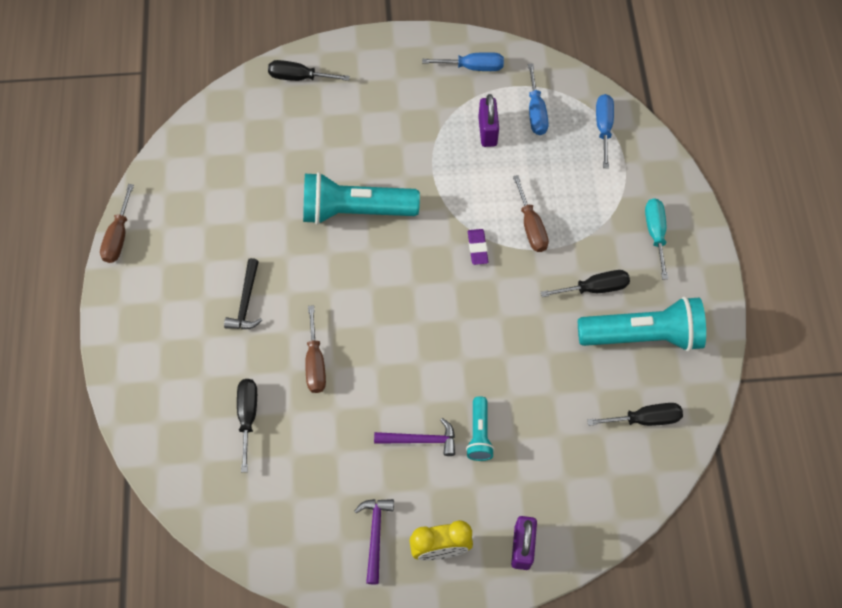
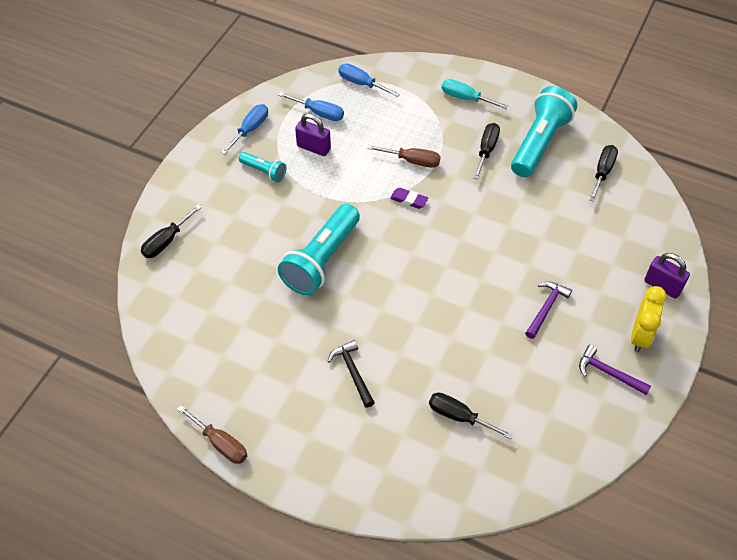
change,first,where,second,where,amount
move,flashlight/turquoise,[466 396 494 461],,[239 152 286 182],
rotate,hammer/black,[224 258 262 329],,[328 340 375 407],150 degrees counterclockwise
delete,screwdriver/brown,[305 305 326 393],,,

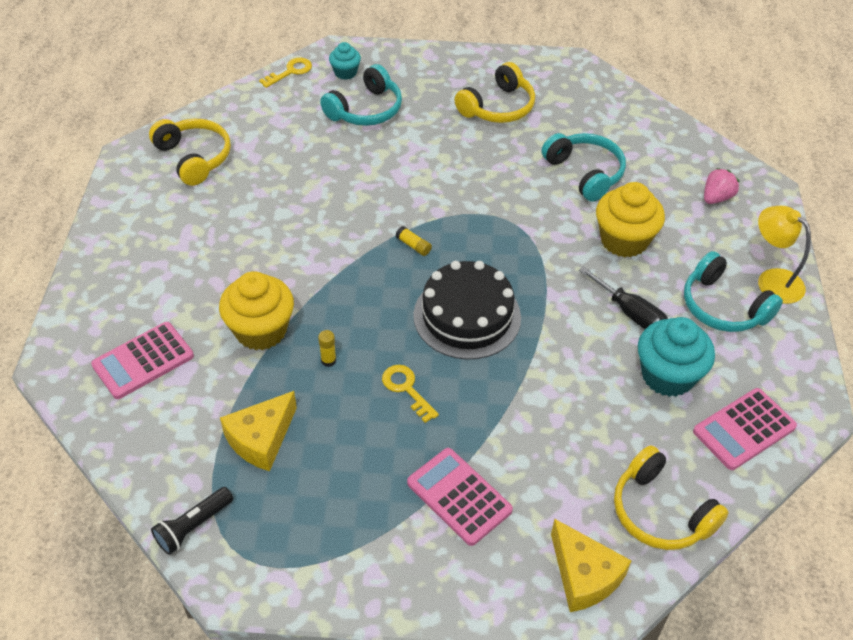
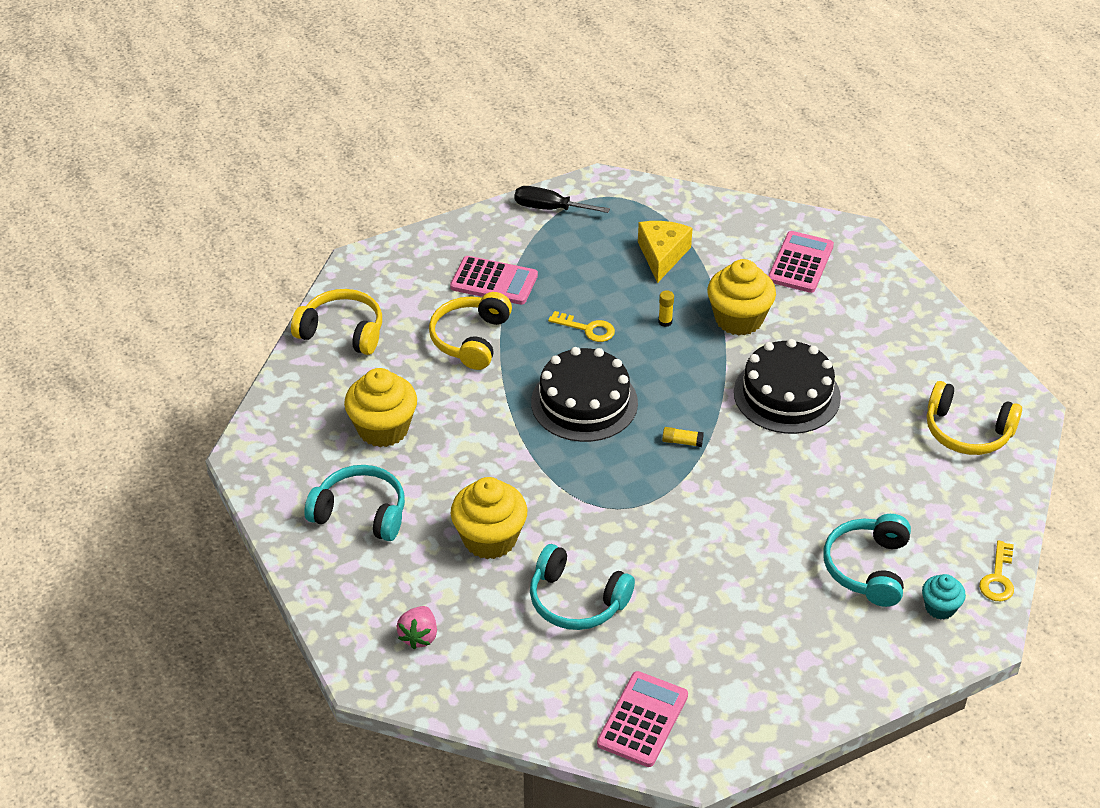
change,first,where,second,where,amount
recolor,cupcake/turquoise,[638 317 715 397],cupcake/yellow,[344 368 417 447],
move,headphones/yellow,[454 62 535 123],,[429 292 512 370],
move,screwdriver/black,[579 266 668 329],,[515 186 610 213],
move,calculator/pink,[693 388 797 470],,[597 671 688 767],
insert,,,cake/black,[734 339 841 434],
delete,flashlight/black,[151 487 233 555],,,
delete,cheese/yellow,[551 519 631 612],,,
delete,lamp/yellow,[758 206 811 304],,,

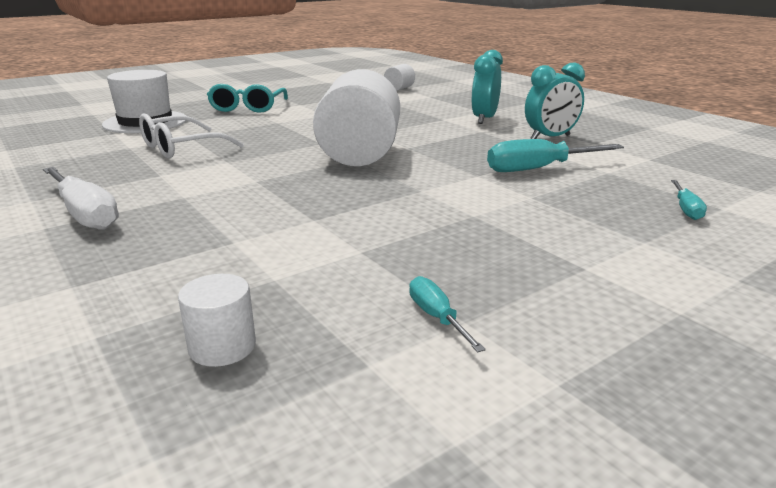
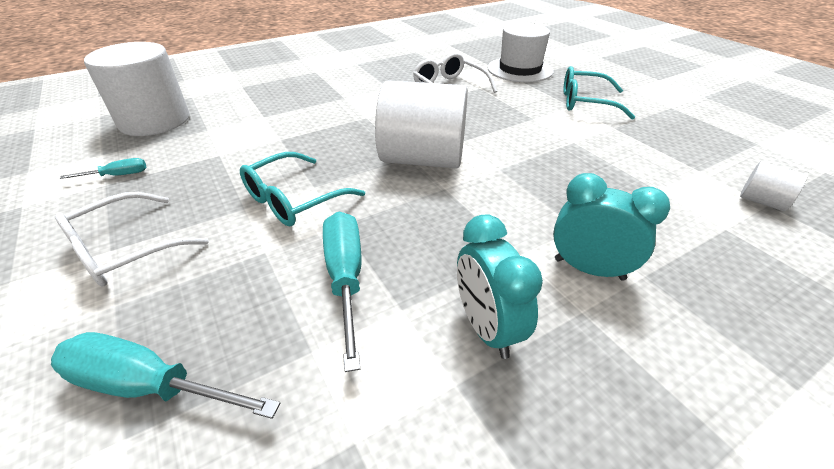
change,first,where,second,where,amount
resize,screwdriver/turquoise,[671 180 707 220],,[51 332 281 419],x1.90
insert,,,glasses/white,[55 192 209 287],
resize,cylinder/white,[178 274 256 367],,[84 42 189 136],x2.27
insert,,,glasses/turquoise,[240 152 365 226],
delete,screwdriver/white,[43 167 119 230],,,

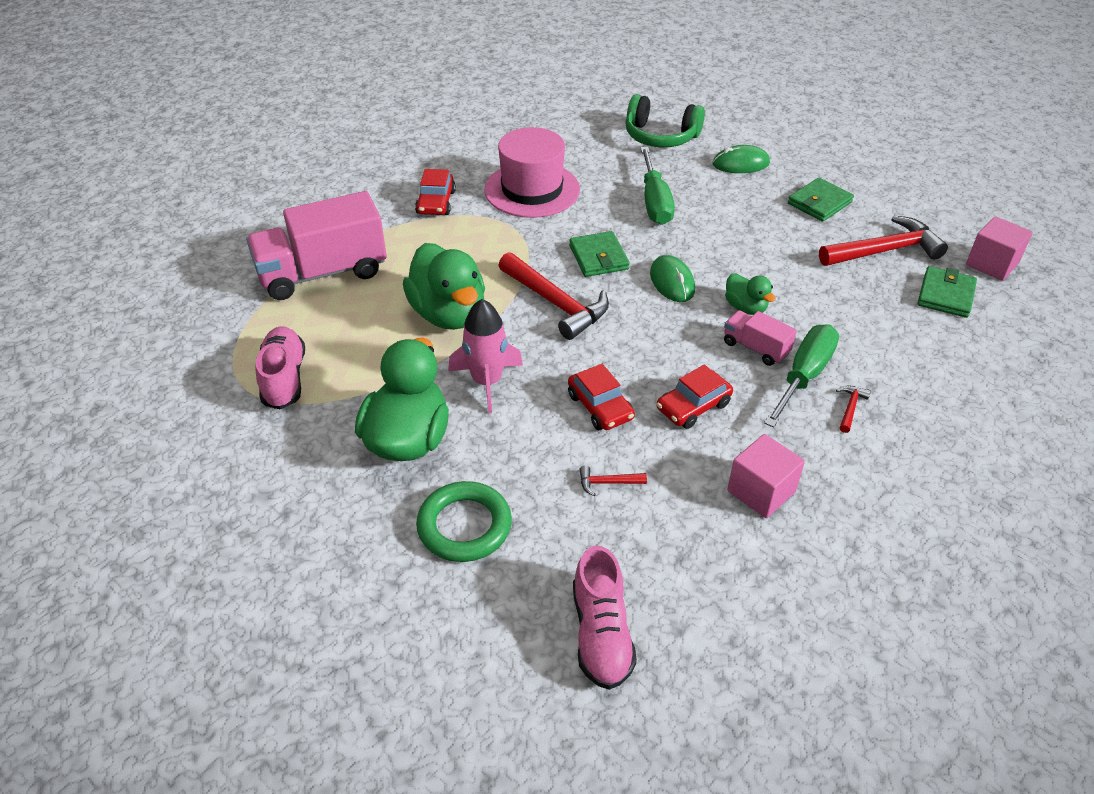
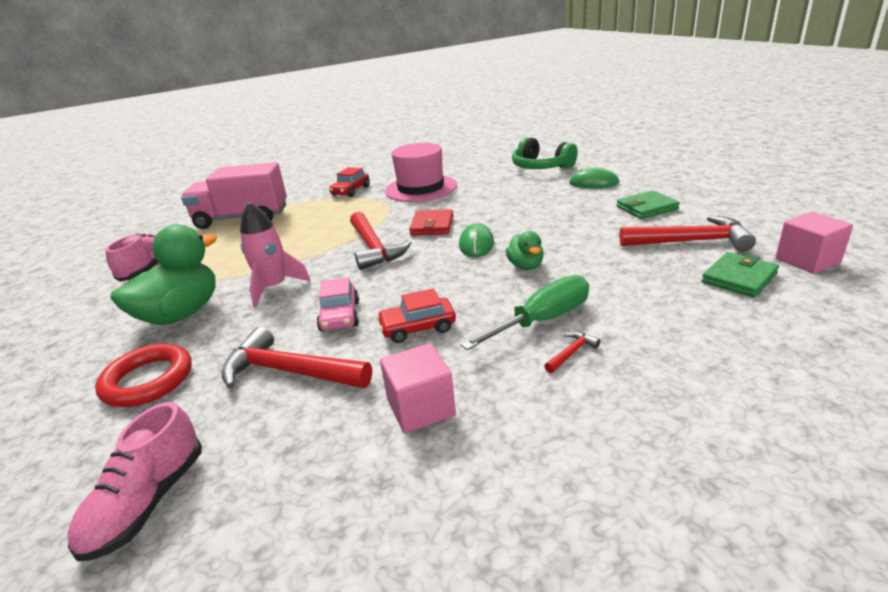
change,first,where,second,where,amount
recolor,ring/green,[416 481 512 562],ring/red,[95 344 192 407],
resize,hammer/red,[579 466 647 496],,[221 327 372 388],x2.35
recolor,car/red,[568 364 635 430],car/pink,[317 277 359 331],
recolor,wallet/green,[569 231 630 277],wallet/red,[409 209 453 236],
delete,duck/green,[403 243 485 330],,,
delete,screwdriver/green,[640 147 675 225],,,
delete,truck/pink,[724 310 797 366],,,

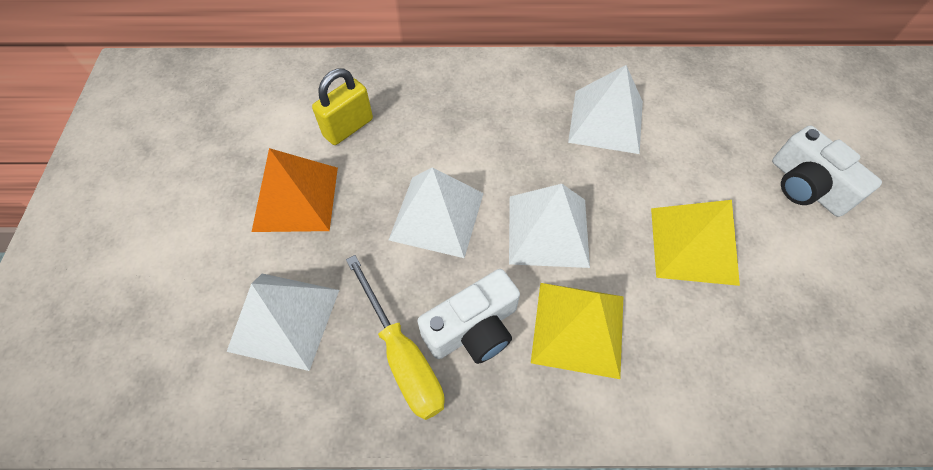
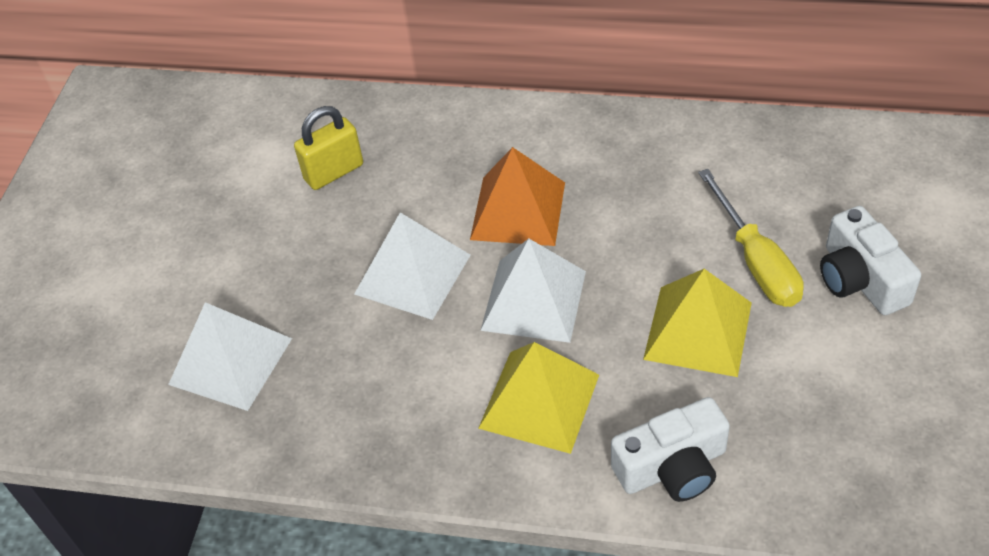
change,first,where,second,where,amount
move,pyramid/orange,[252 148 338 232],,[470 147 565 246],
move,camera/white,[417 269 520 364],,[611 397 730 502],
move,screwdriver/yellow,[346 255 445 420],,[698 169 804 307],
delete,pyramid/white,[568 65 643 154],,,

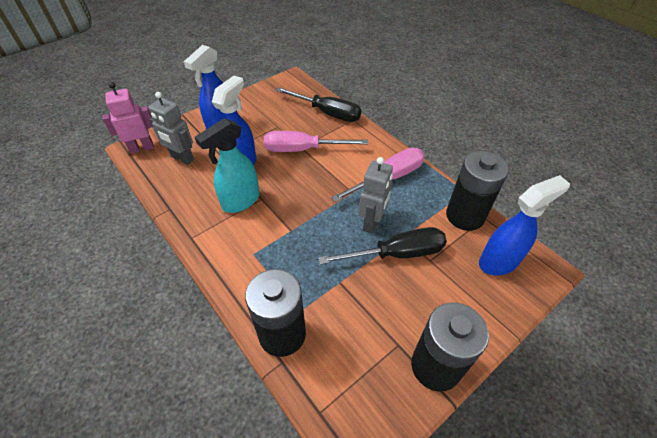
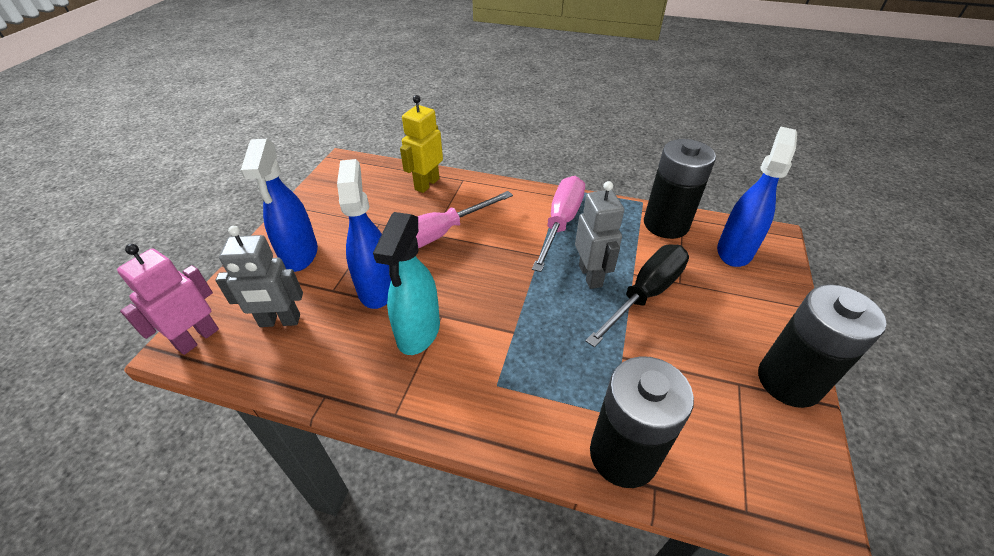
change,first,where,second,where,amount
replace,screwdriver/black,[276 87 361 122],robot/yellow,[400 95 443 193],

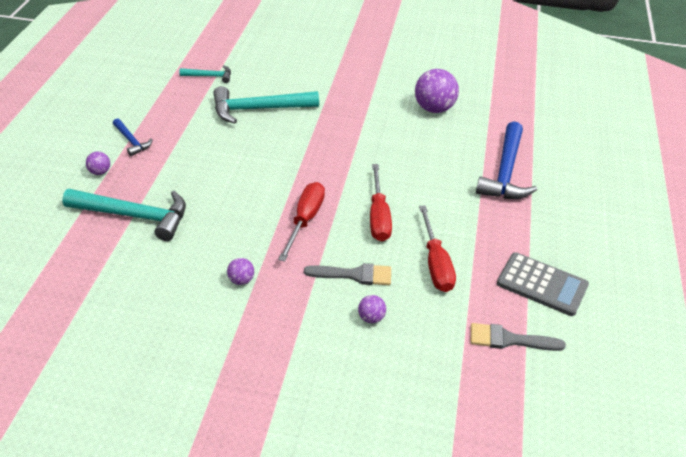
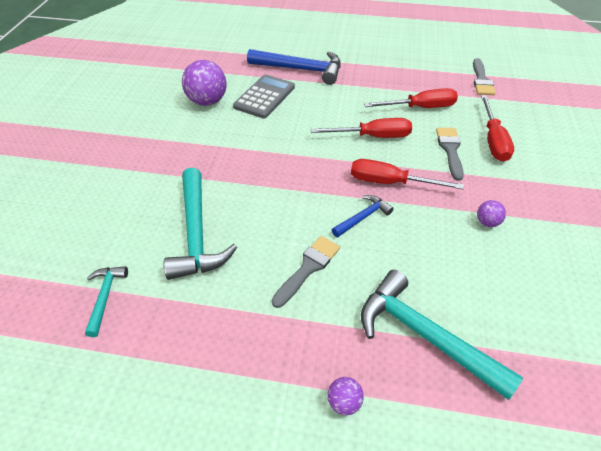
change,first,where,second,where,amount
move,calculator/grey,[497 252 589 316],,[233 74 295 119],
insert,,,brush/grey,[272 236 340 308],
move,hammer/blue,[113 118 153 156],,[332 195 394 237],
rotate,hammer/turquoise,[62 189 186 241],,[361 270 523 400],60 degrees counterclockwise
replace,ball/purple,[358 295 386 323],screwdriver/red,[481 95 514 162],

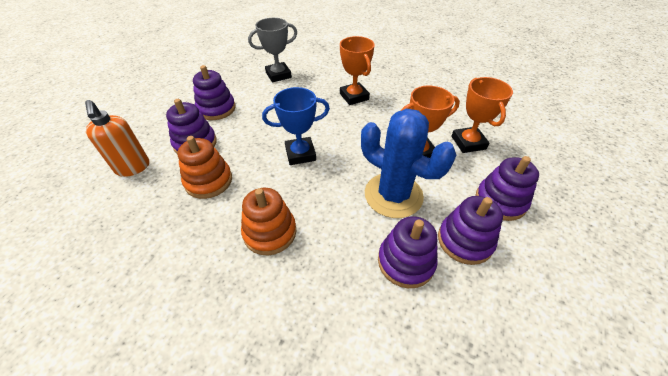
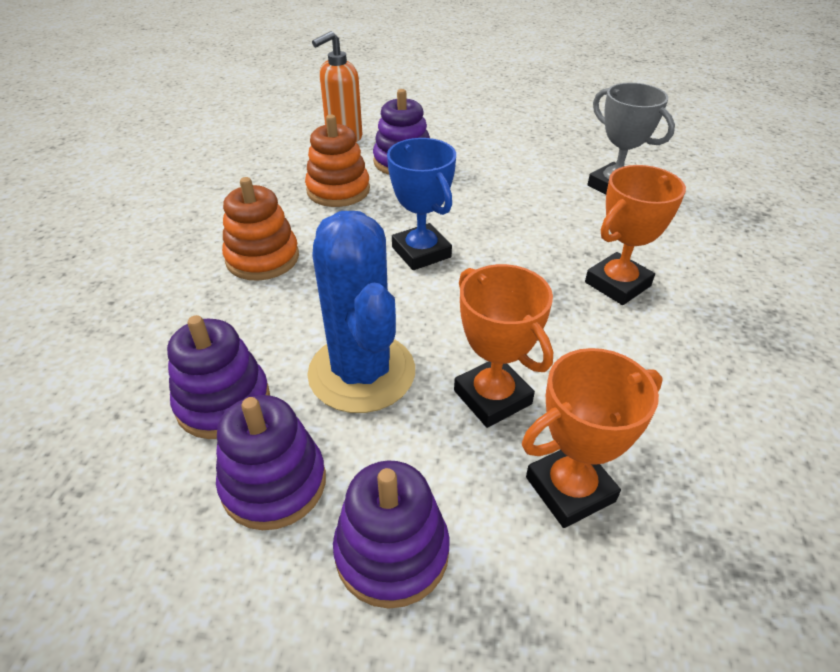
change,first,where,second,where,amount
rotate,cactus/blue,[361 109 456 218],,[307 211 415 413],45 degrees counterclockwise
delete,stacking toy/purple,[193 65 236 120],,,

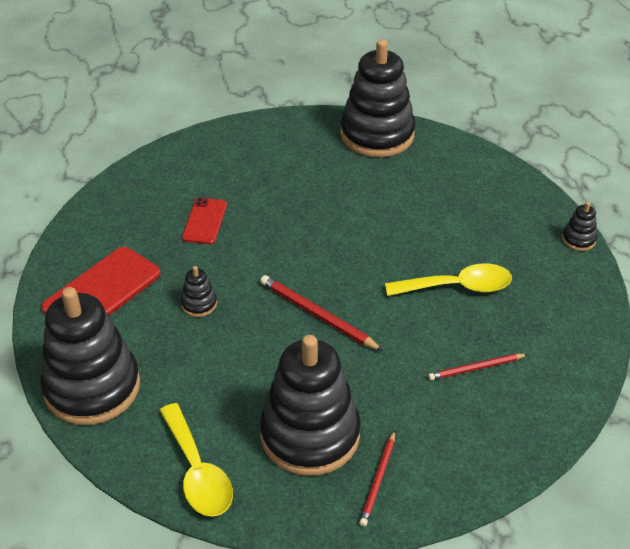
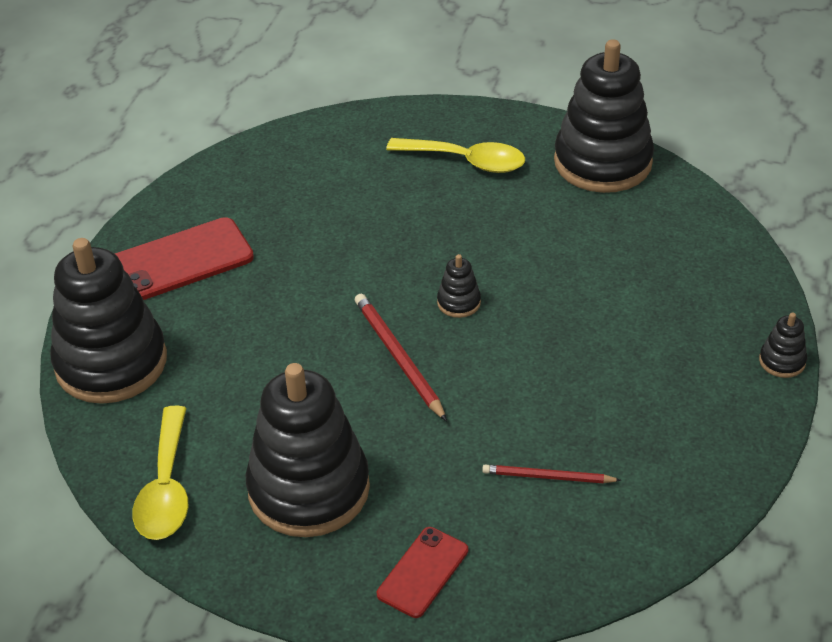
change,first,where,second,where,amount
move,phone/red,[182 198 227 244],,[377 527 468 618],
move,spoon/yellow,[385 263 512 296],,[386 138 525 173],
move,stacking toy/black,[181 266 217 317],,[437 254 481 318],
delete,pencil/red,[359 430 395 526],,,

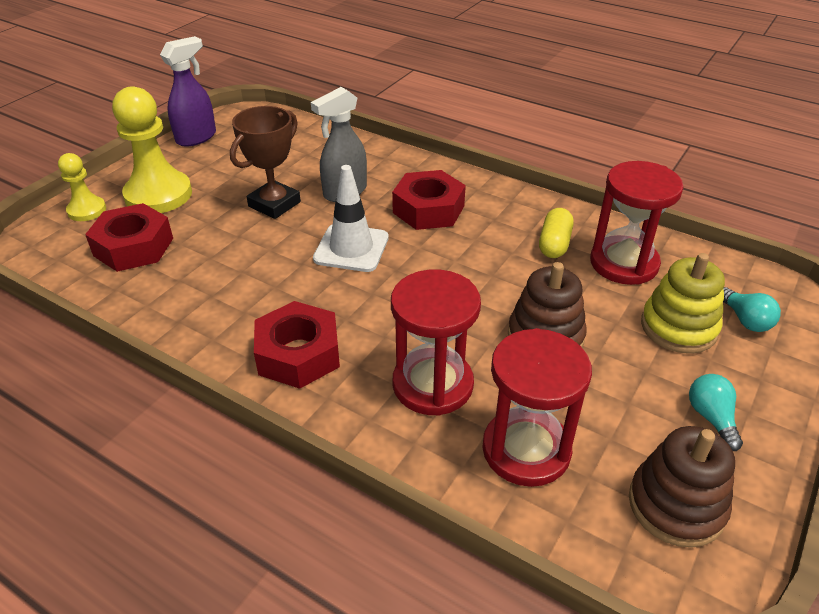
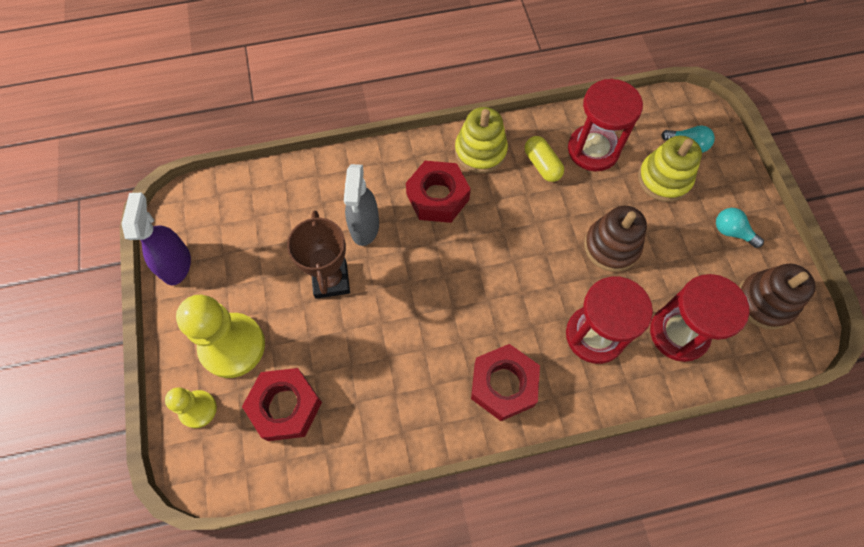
change,first,where,second,where,amount
insert,,,stacking toy/yellow,[455 107 508 173],
delete,traffic cone/white,[313 165 389 272],,,

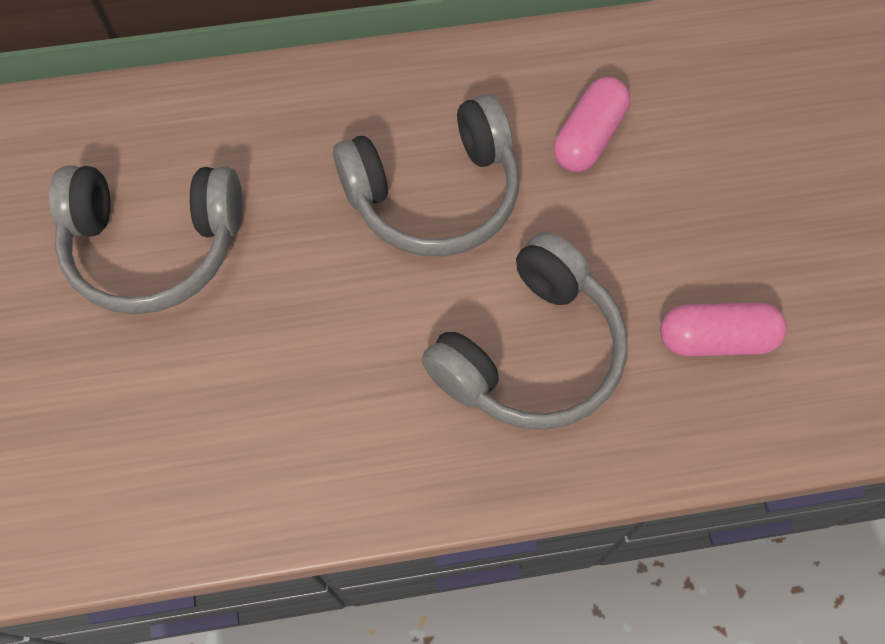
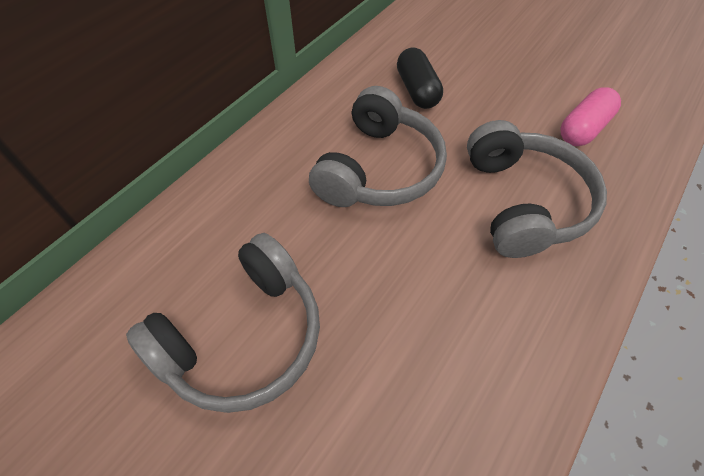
change,first,where,second,where,amount
recolor,capsule/pink,[554 77 630 172],capsule/black,[397 48 443 109],

